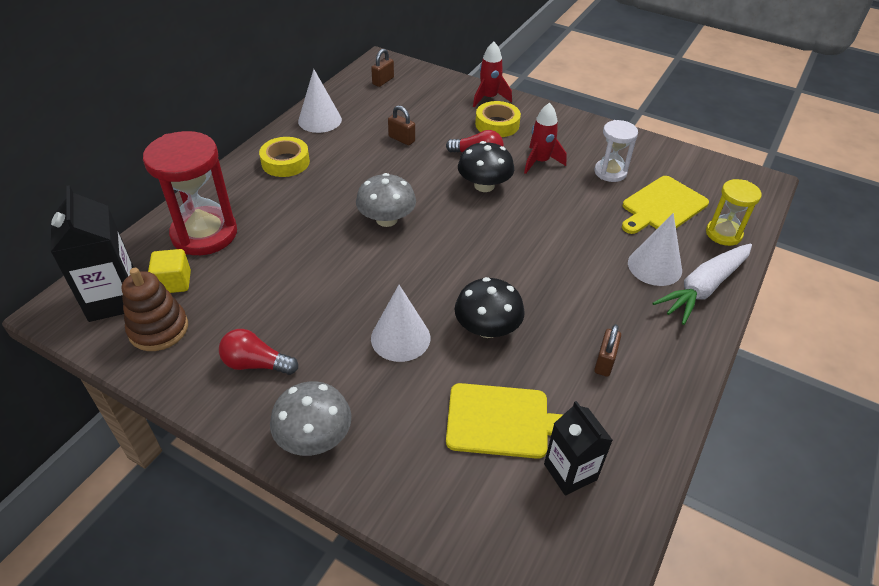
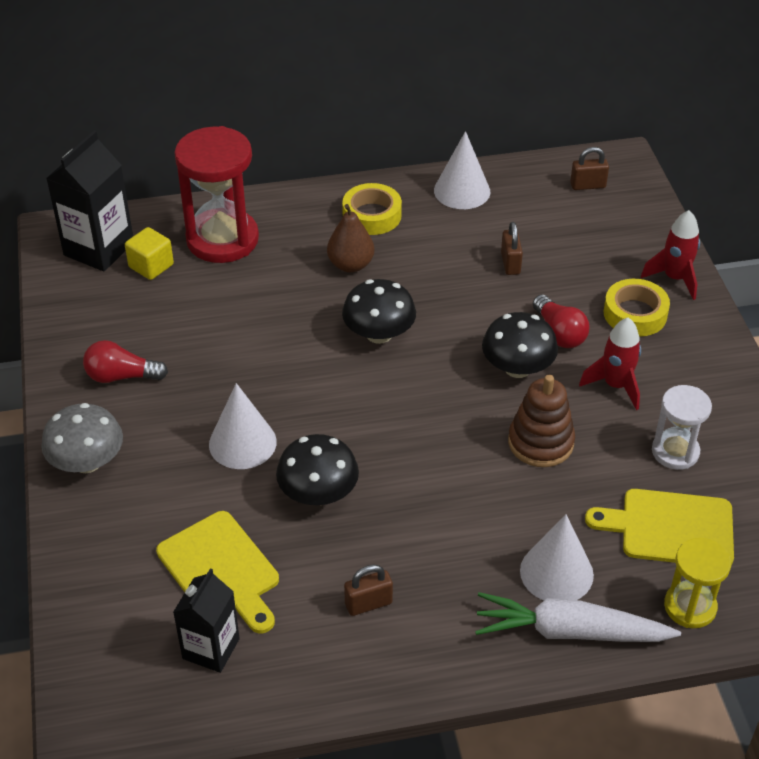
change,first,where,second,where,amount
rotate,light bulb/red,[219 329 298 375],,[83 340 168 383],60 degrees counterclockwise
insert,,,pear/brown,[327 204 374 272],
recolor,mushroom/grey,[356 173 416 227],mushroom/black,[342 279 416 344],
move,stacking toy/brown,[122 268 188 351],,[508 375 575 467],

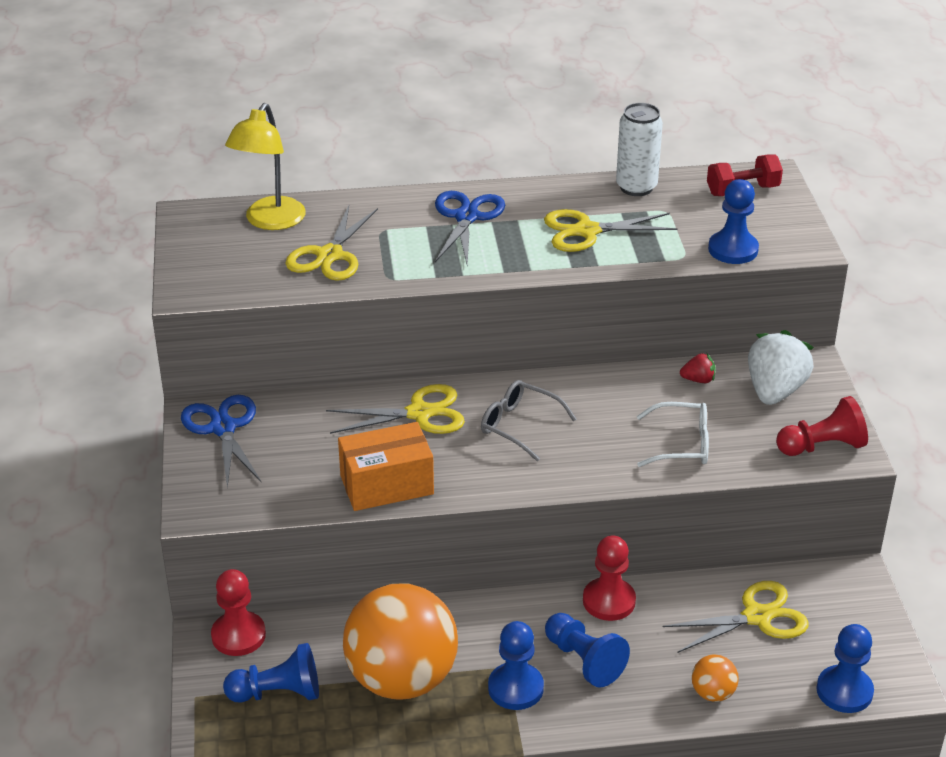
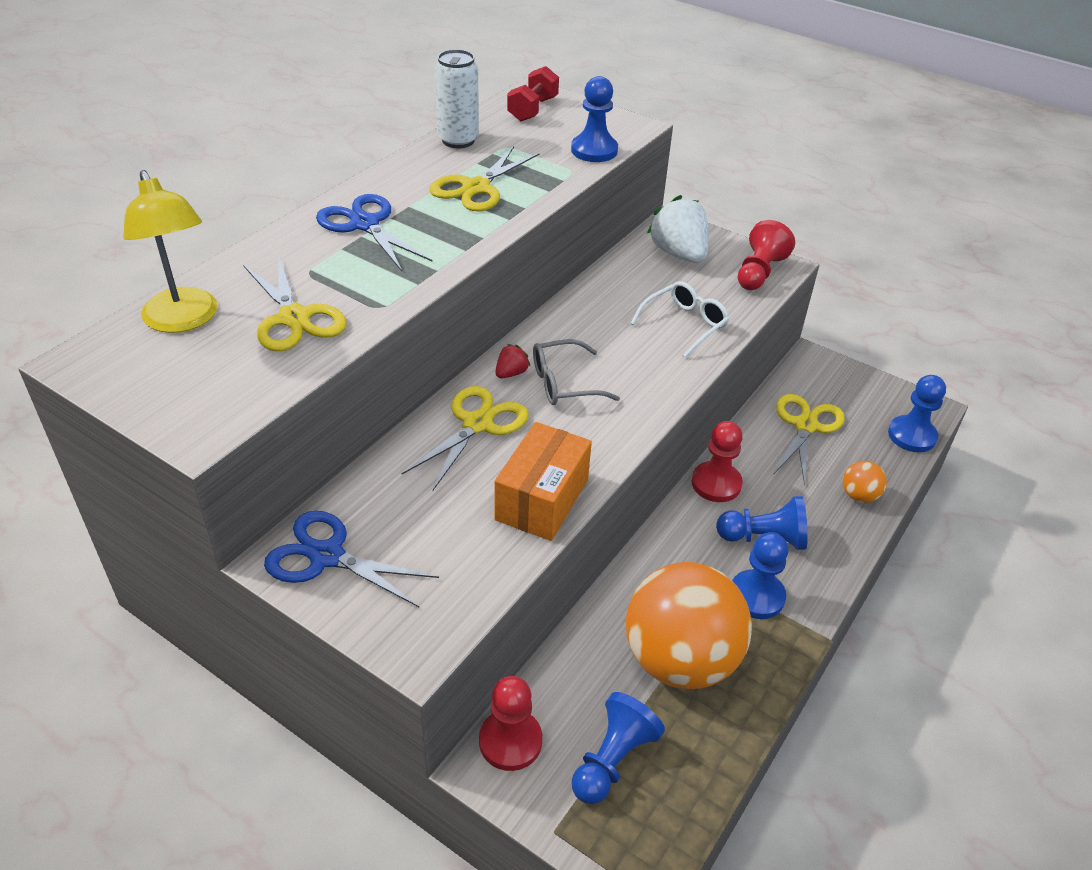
change,first,where,second,where,amount
move,strawberry/red,[680 353 716 383],,[496 344 531 378],

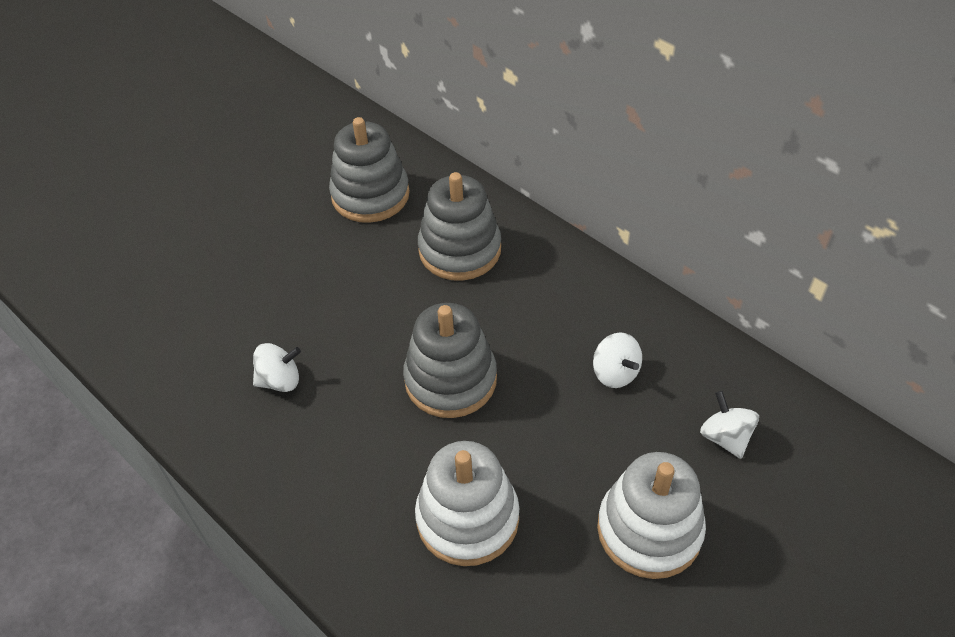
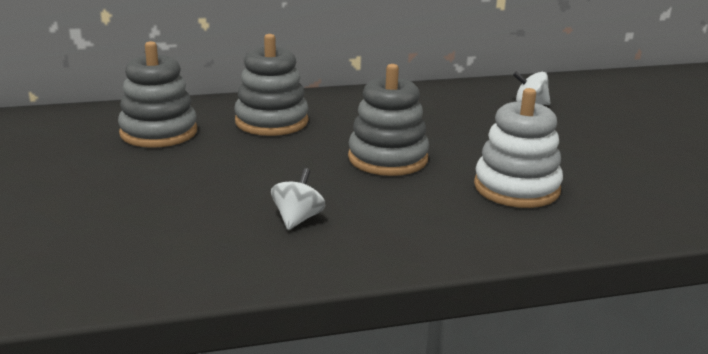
change,first,where,second,where,amount
delete,spinning top/white,[593 332 642 388],,,
delete,stacking toy/white,[597 452 706 579],,,

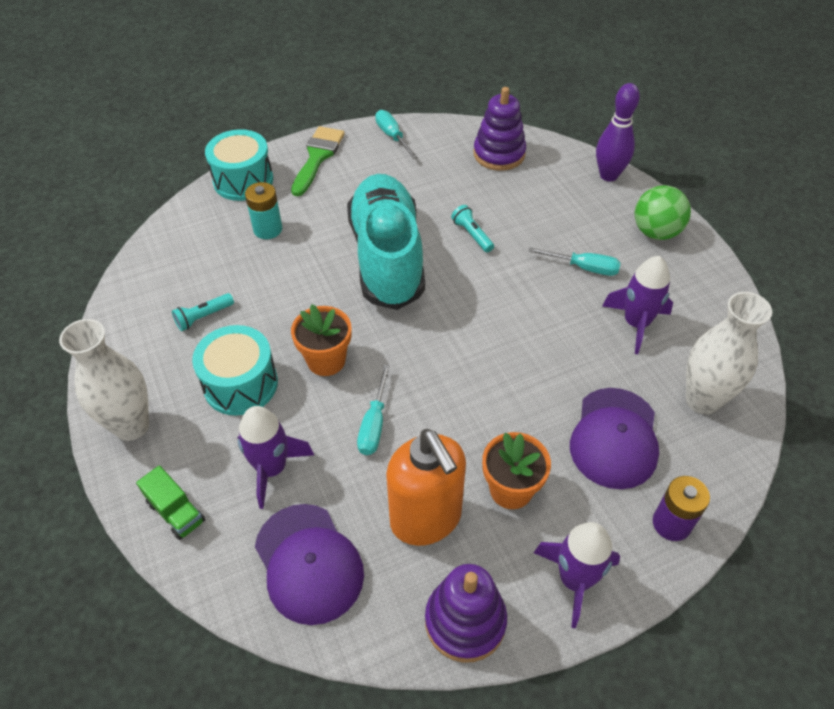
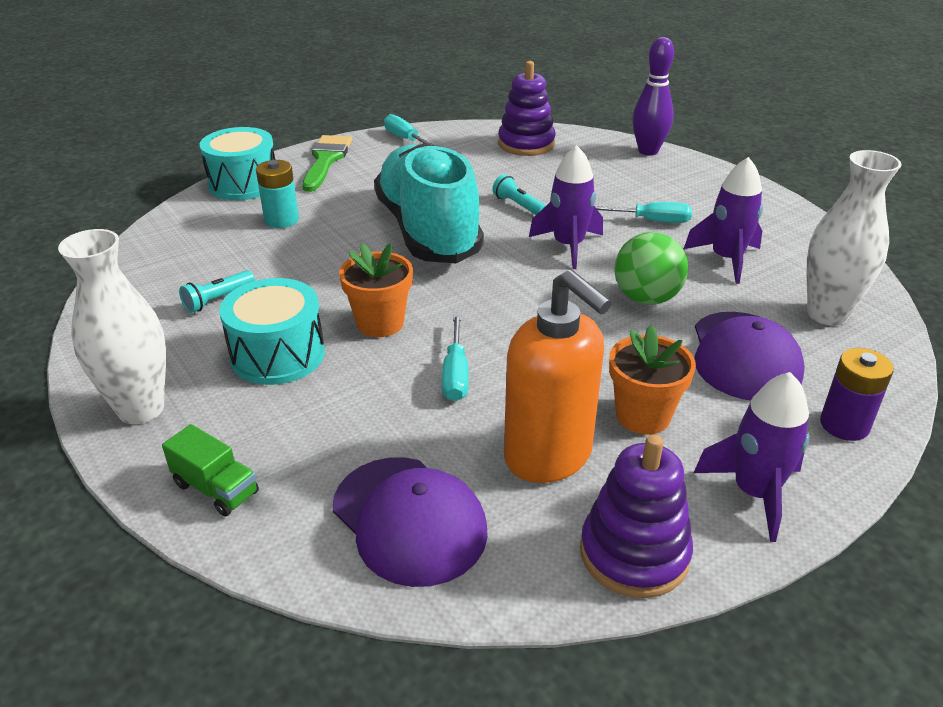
change,first,where,second,where,amount
move,rocket/purple,[237 406 314 509],,[529 145 603 269],
move,ball/green,[635 185 691 240],,[614 232 688 305],

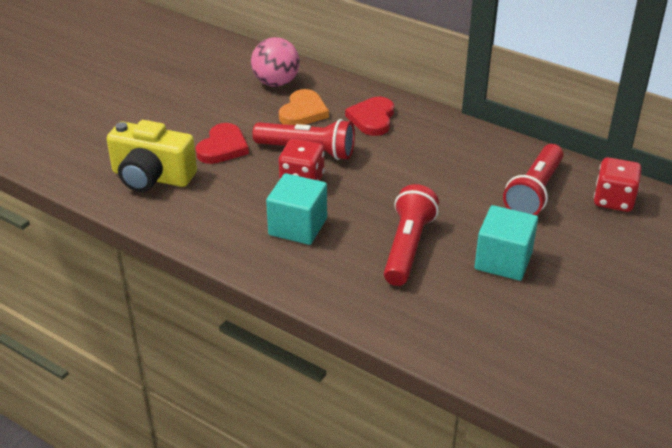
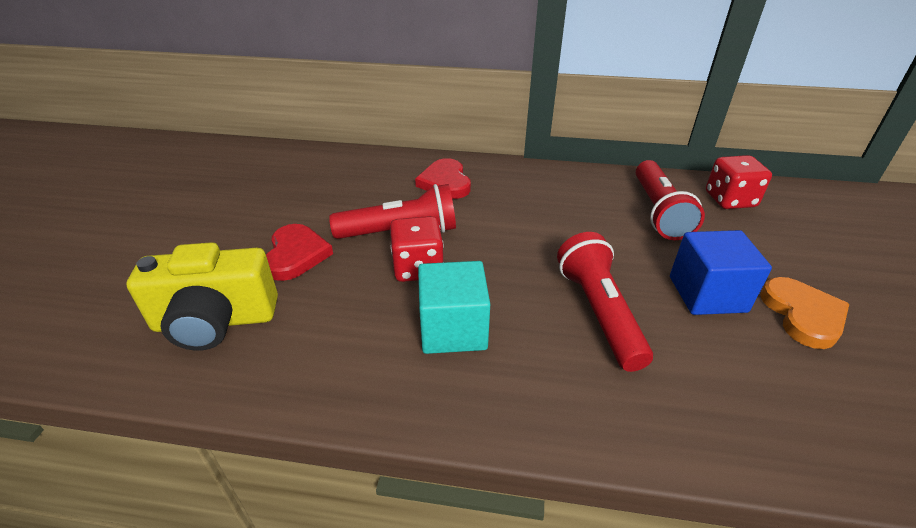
change,first,where,second,where,amount
recolor,cube/turquoise,[475 205 538 281],cube/blue,[670 230 772 315],
move,heart/orange,[279 89 329 125],,[760 277 849 349],
delete,ball/pink,[251 37 300 87],,,

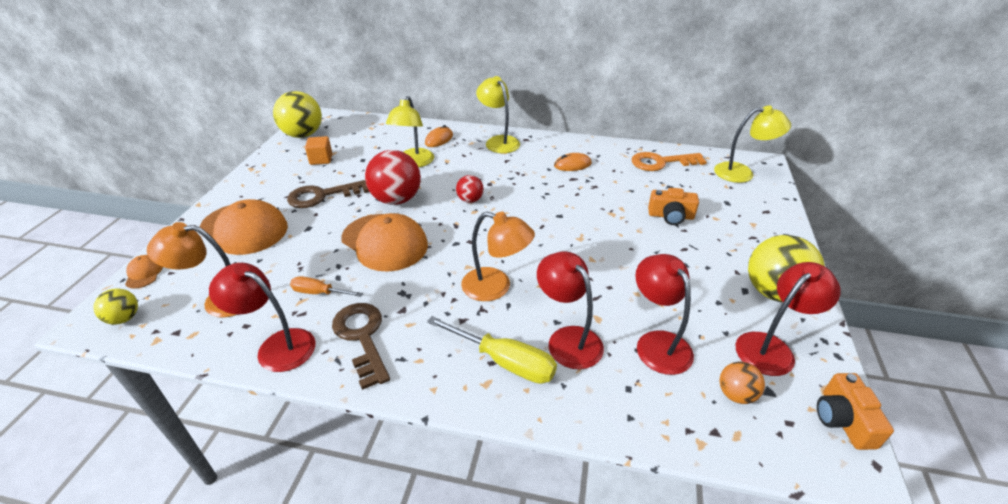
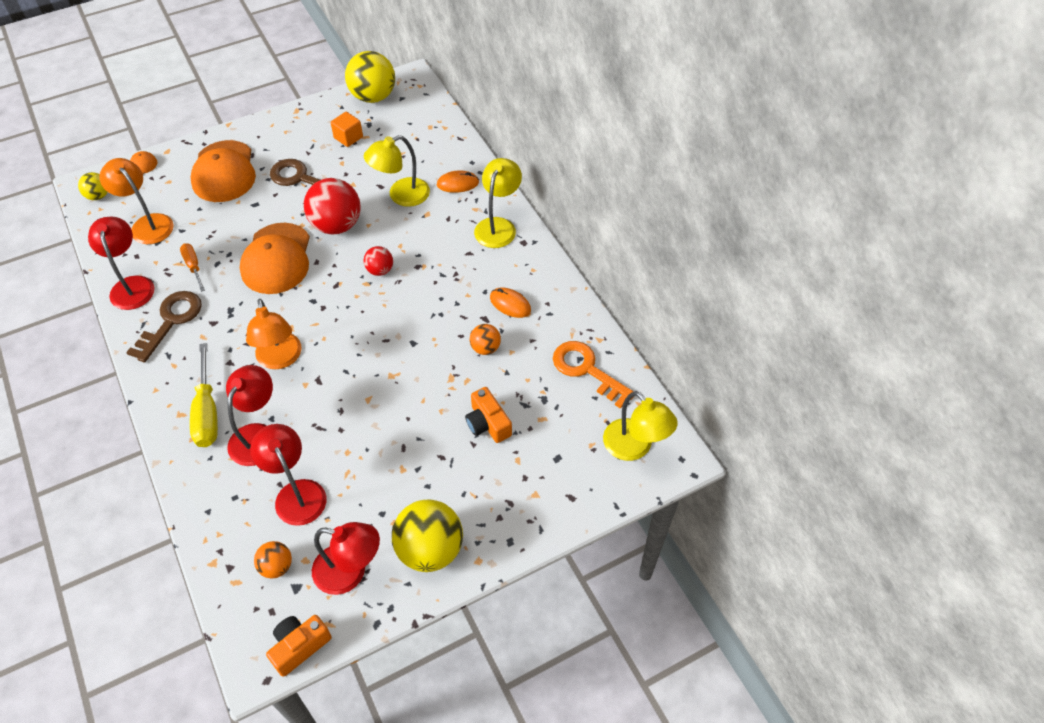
change,first,where,second,where,amount
rotate,lamp/red,[635 254 694 375],,[250 424 326 526],60 degrees counterclockwise
insert,,,ball/orange,[470 324 501 355],

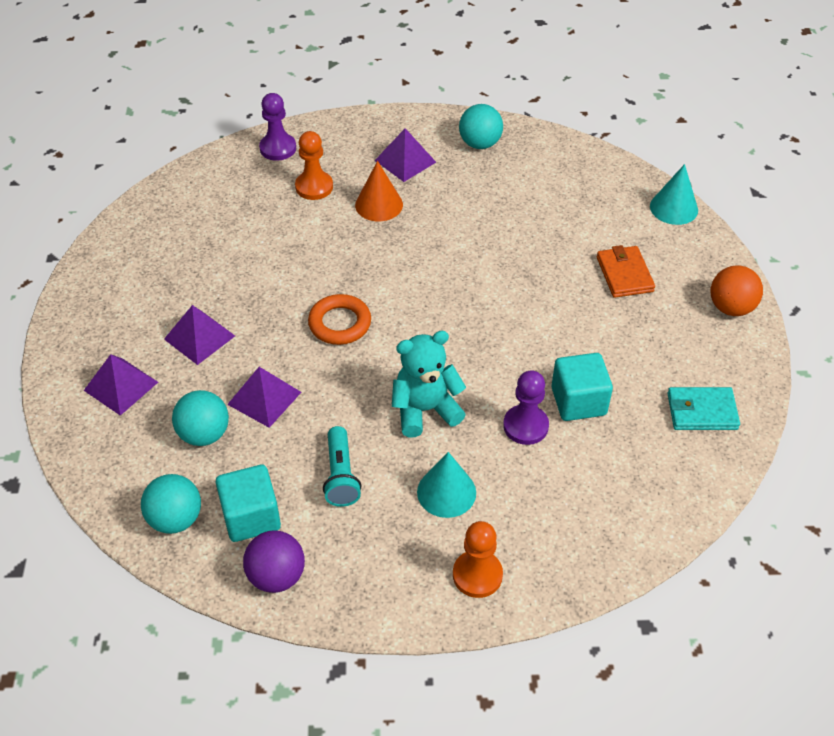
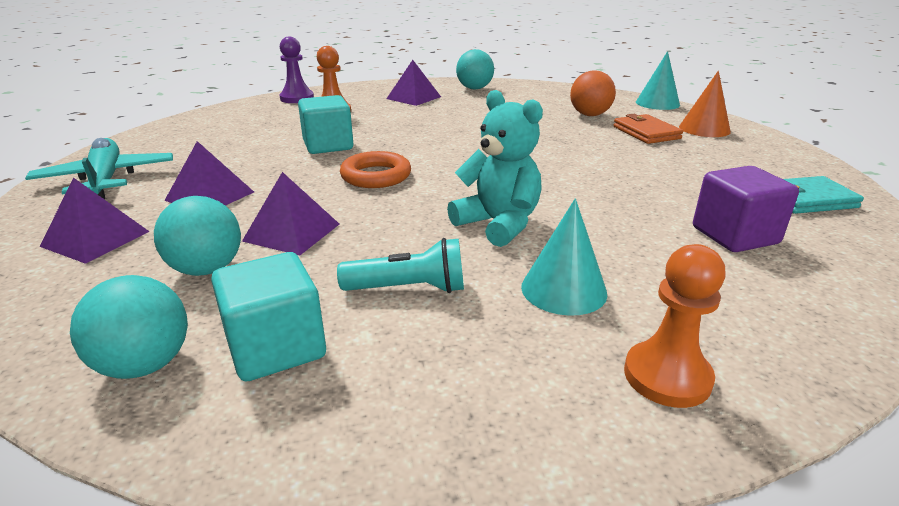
change,first,where,second,where,amount
insert,,,plane/turquoise,[25 138 173 199],
move,cube/turquoise,[551 353 613 421],,[298 95 353 154],
rotate,flashlight/turquoise,[323 426 361 507],,[337 238 464 293],75 degrees counterclockwise
rotate,teddy bear/turquoise,[392 331 466 438],,[447 90 543 247],75 degrees clockwise
move,ball/orange,[711 265 763 316],,[570 70 616 116],
move,cone/orange,[355 161 403 221],,[679 71 731 137],
insert,,,cube/purple,[693 166 799 252],
delete,ball/purple,[243 530 305 593],,,
delete,pawn/purple,[503 371 549 445],,,

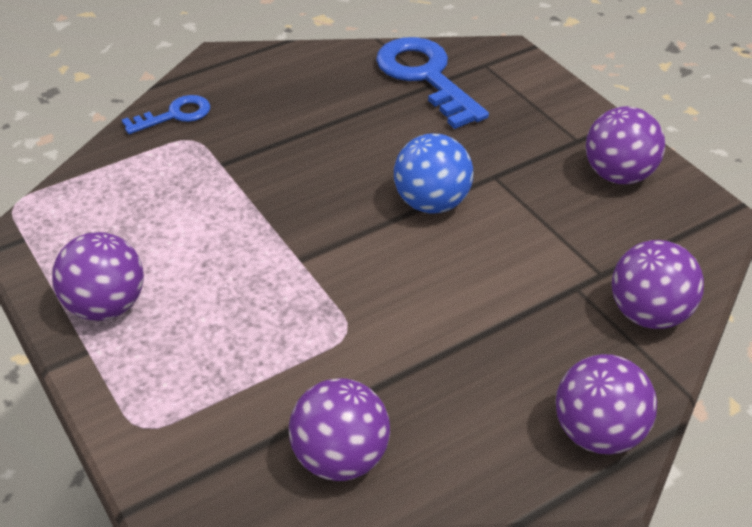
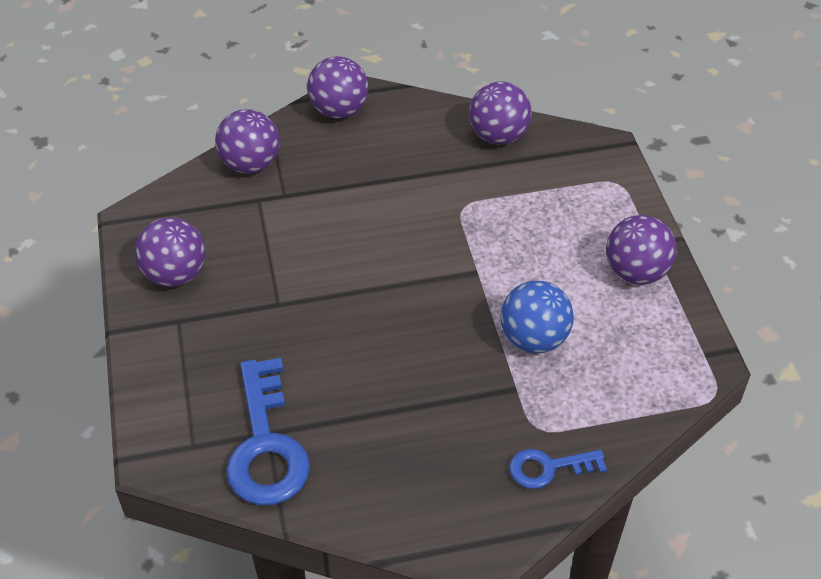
change,first,where,second,where,amount
move,ball/blue,[394 133 473 214],,[500 281 574 353],

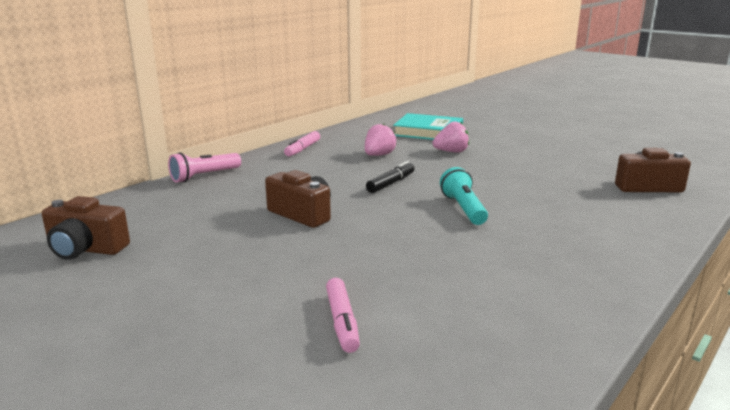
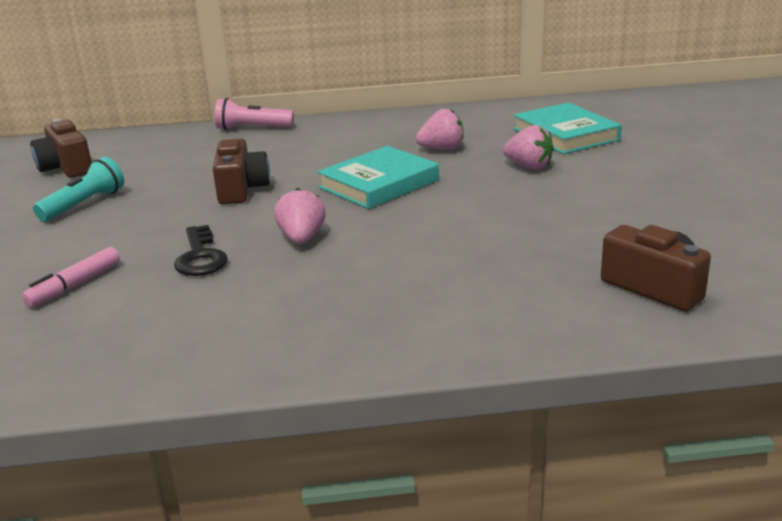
change,first,where,second,where,amount
move,flashlight/turquoise,[440 167 488 225],,[33 157 124 221],
insert,,,key/black,[174 225 228 276],
insert,,,strawberry/pink,[274 188 325 244],
replace,marker/black,[366 161 415 193],book/turquoise,[317 146 439 209],
delete,marker/pink,[284 131 320 156],,,

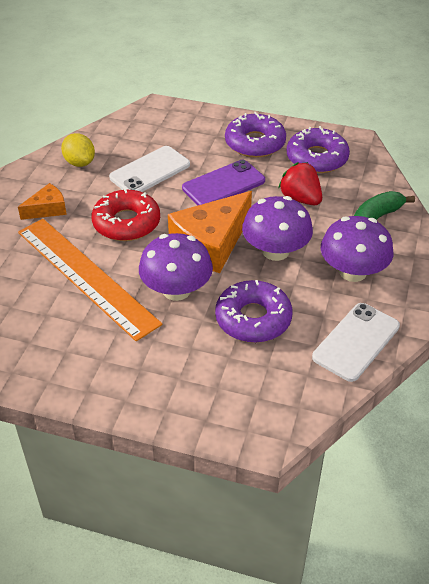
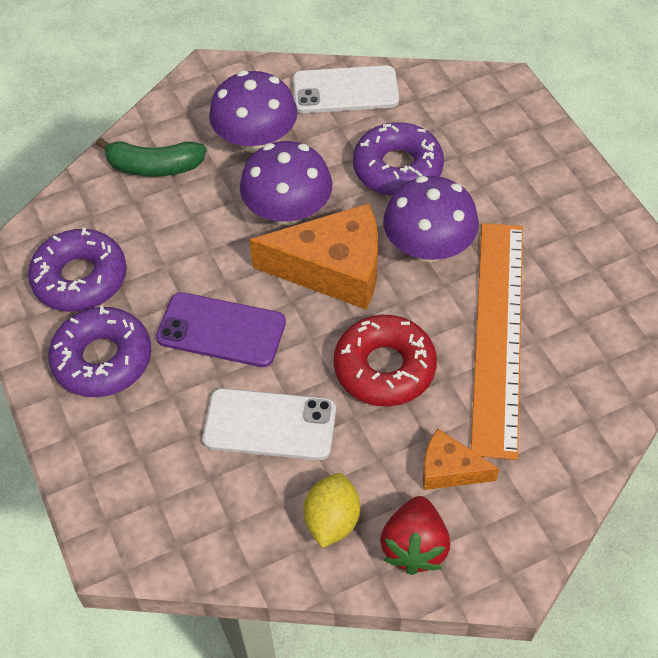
change,first,where,second,where,amount
move,strawberry/red,[278 162 322 205],,[380 496 450 575],

